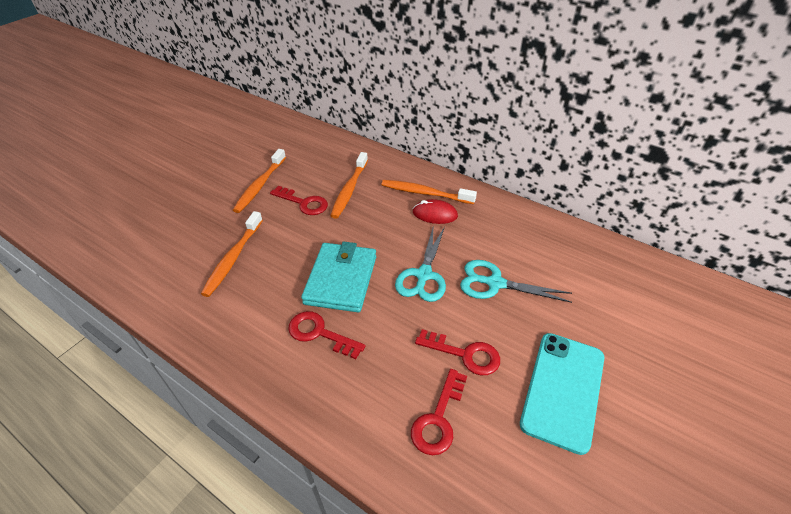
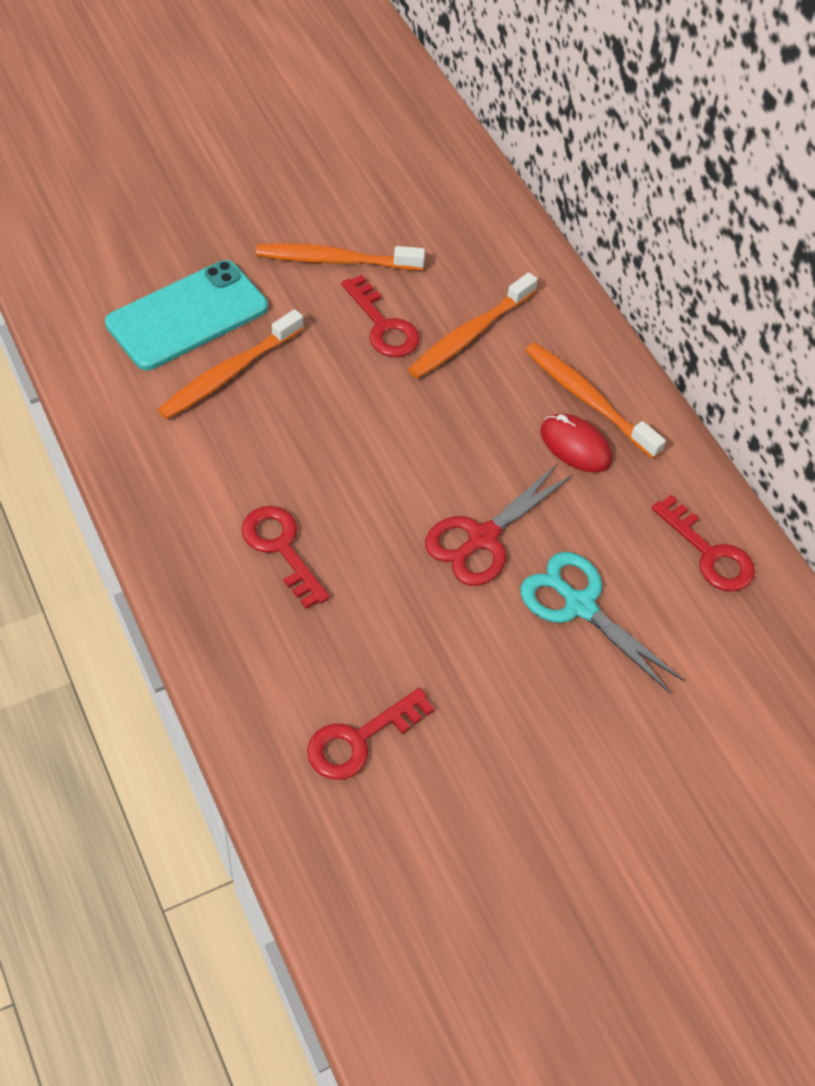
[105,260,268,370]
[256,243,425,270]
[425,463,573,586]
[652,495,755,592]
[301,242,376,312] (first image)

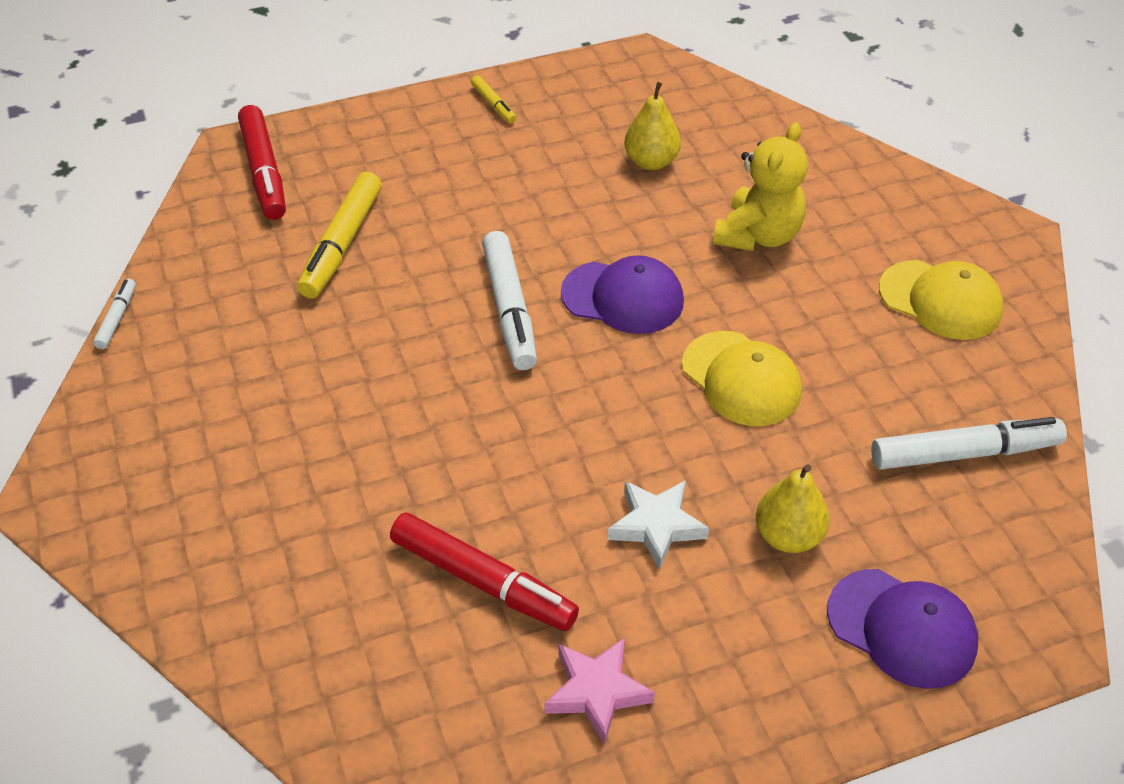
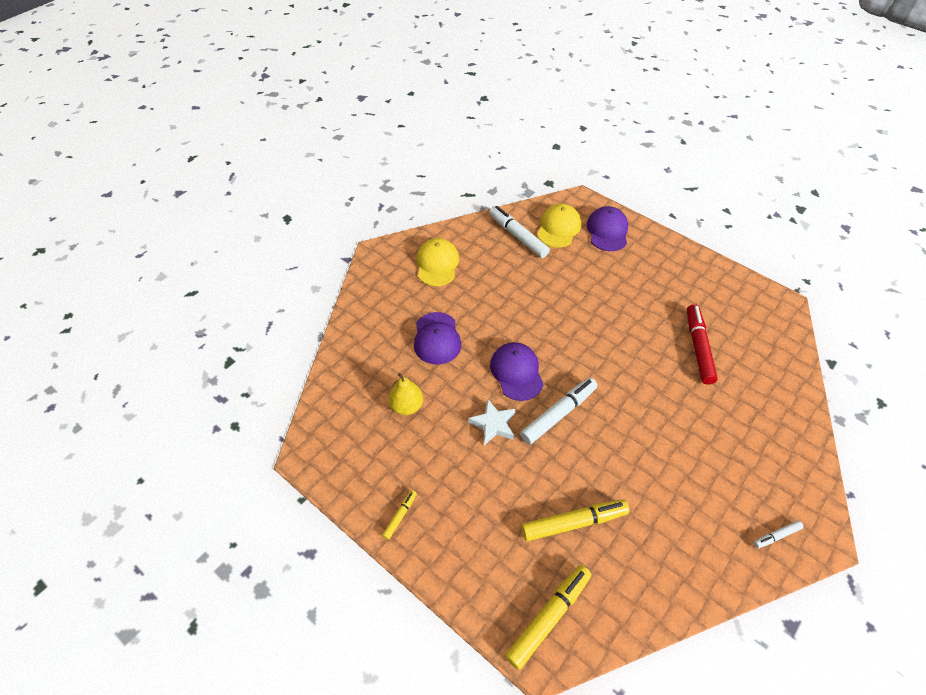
[414,312,461,364]
[468,399,515,445]
[505,565,591,670]
[537,204,581,248]
[754,520,804,548]
[544,638,655,745] (first image)
[756,465,830,553] (first image)

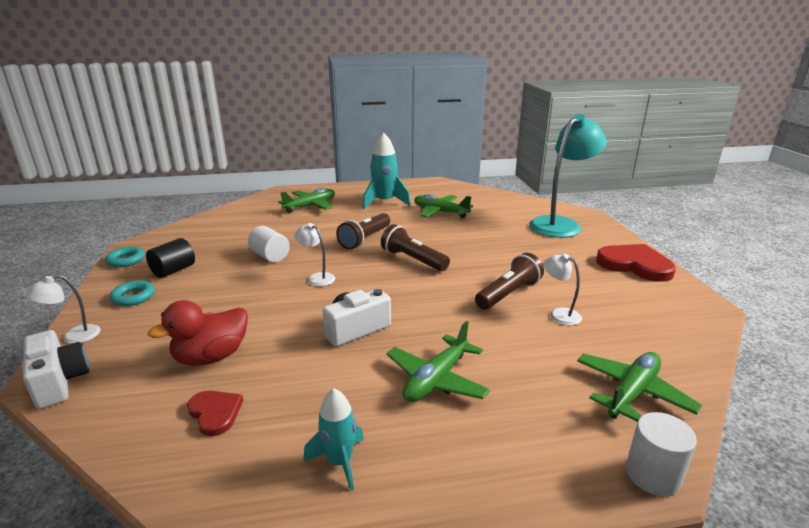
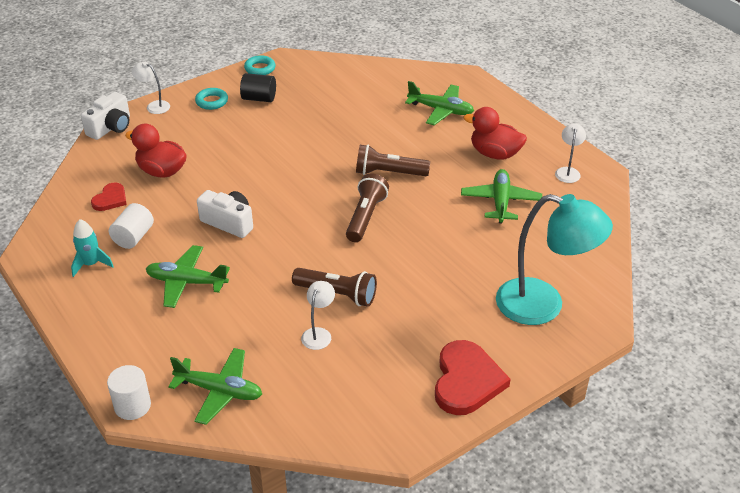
[109,203,154,249]
[463,107,527,160]
[555,123,586,183]

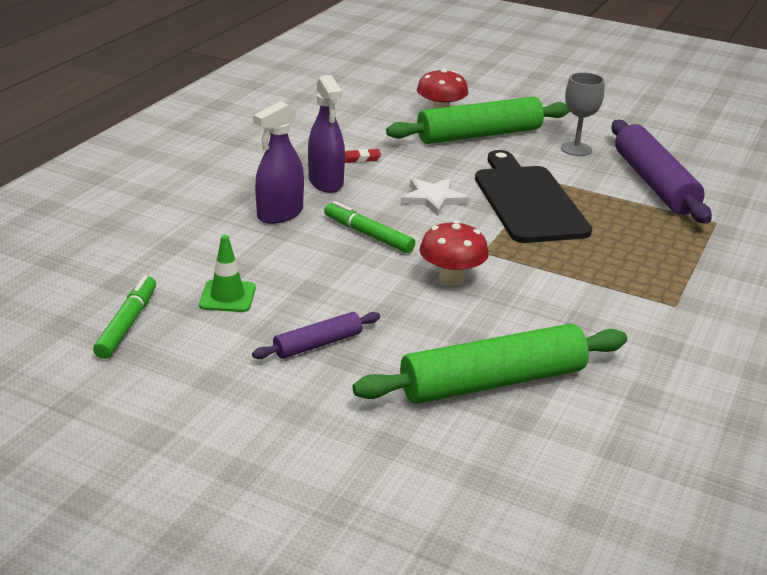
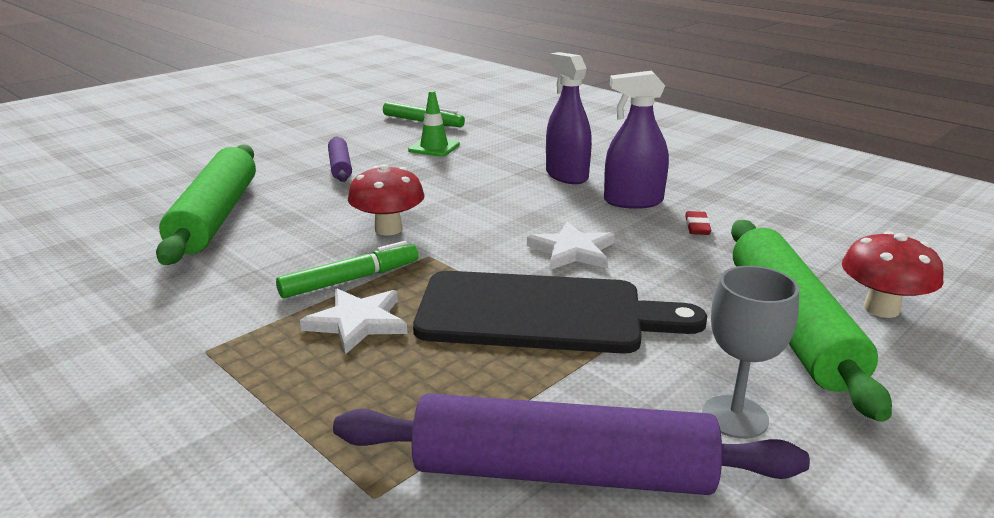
[276,241,419,298]
[300,289,407,355]

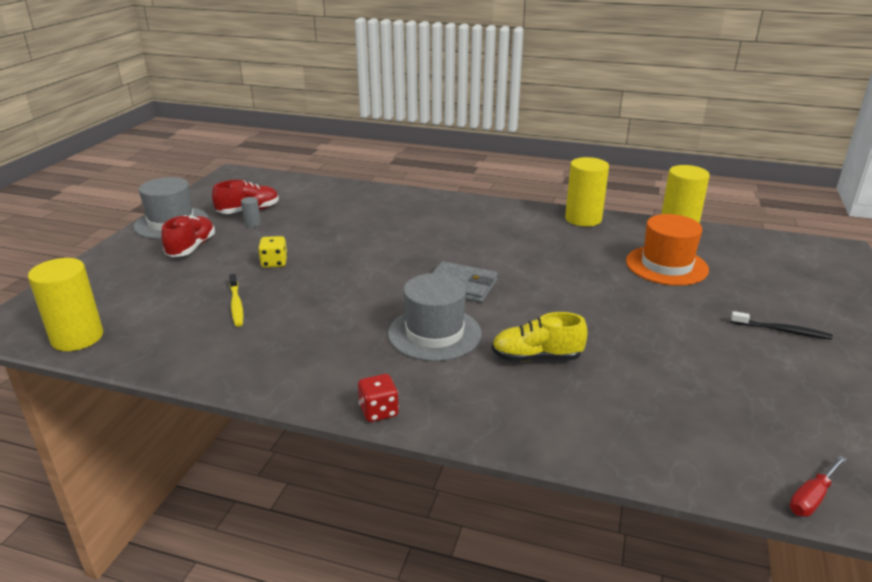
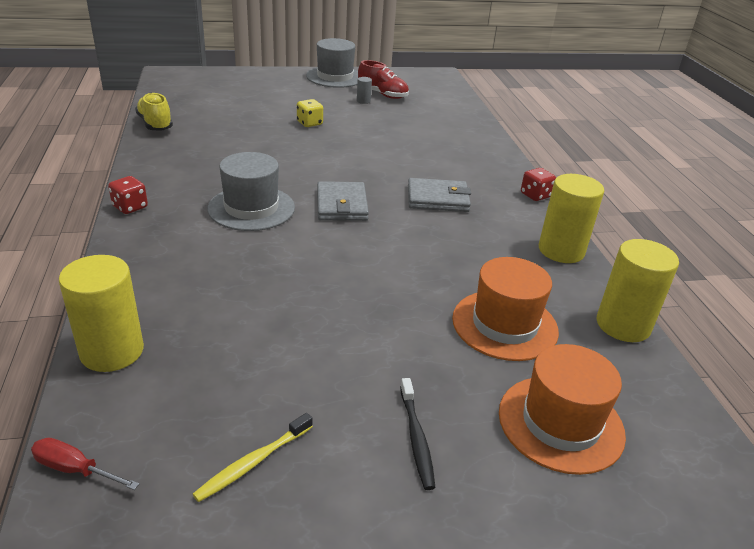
[59,255,144,372]
[135,92,173,131]
[193,413,313,502]
[408,178,471,212]
[499,344,626,475]
[521,168,556,201]
[161,215,215,257] (first image)

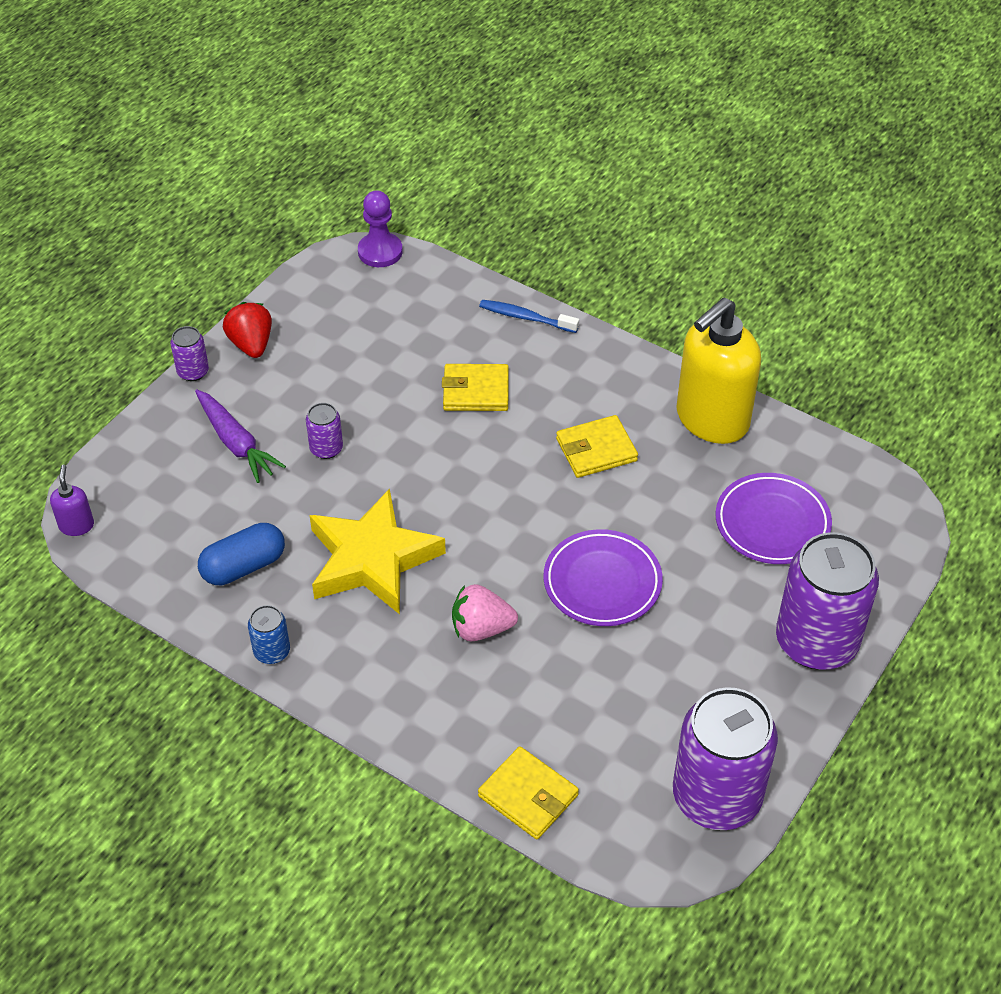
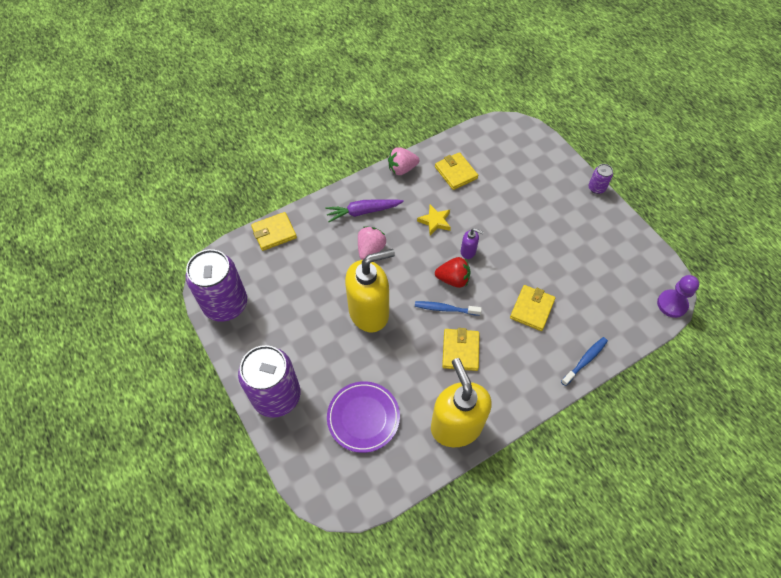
[325,199,404,222]
[345,249,395,332]
[388,147,419,175]
[415,301,482,316]
[417,205,451,235]
[435,152,478,190]
[435,257,471,288]
[461,228,483,259]
[306,403,343,459] (first image)

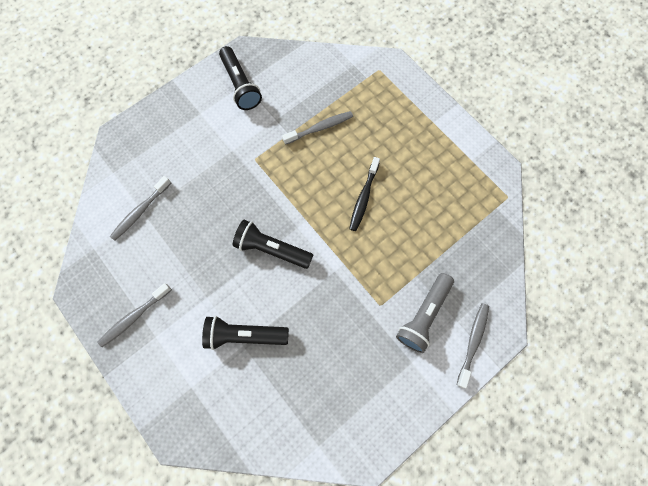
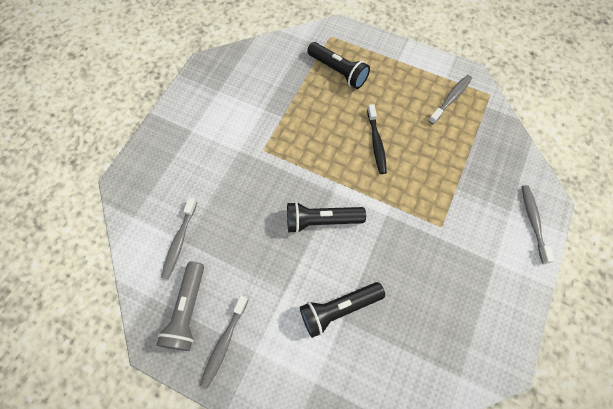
[156,261,204,351]
[307,42,370,89]
[428,75,472,124]

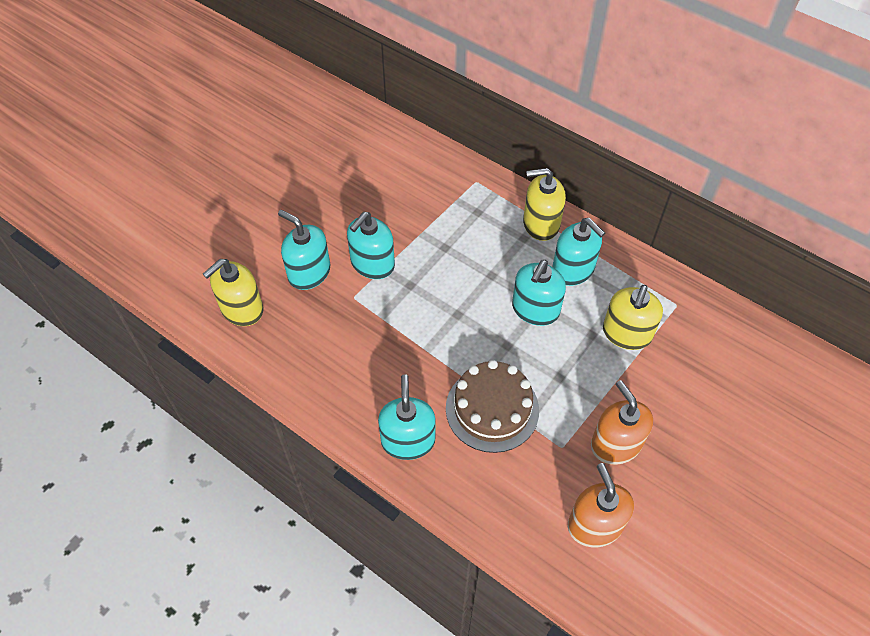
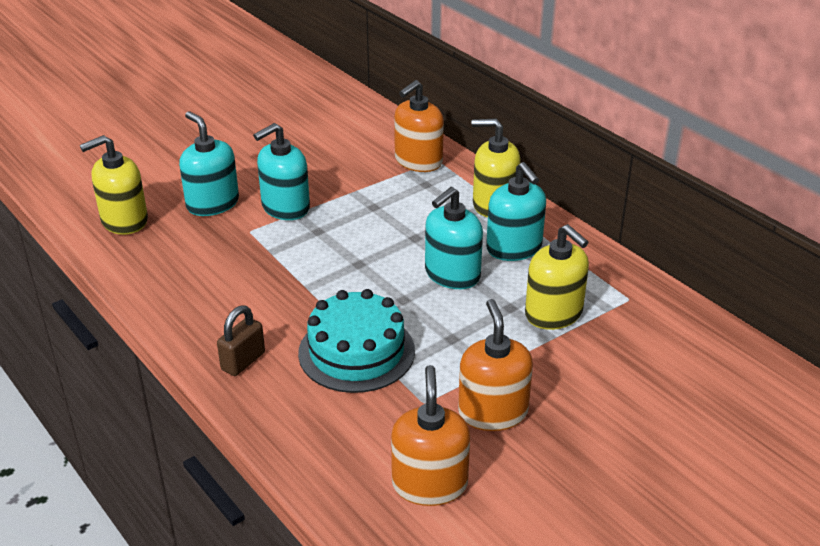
[217,305,265,376]
[298,289,415,393]
[394,80,444,172]
[525,224,589,330]

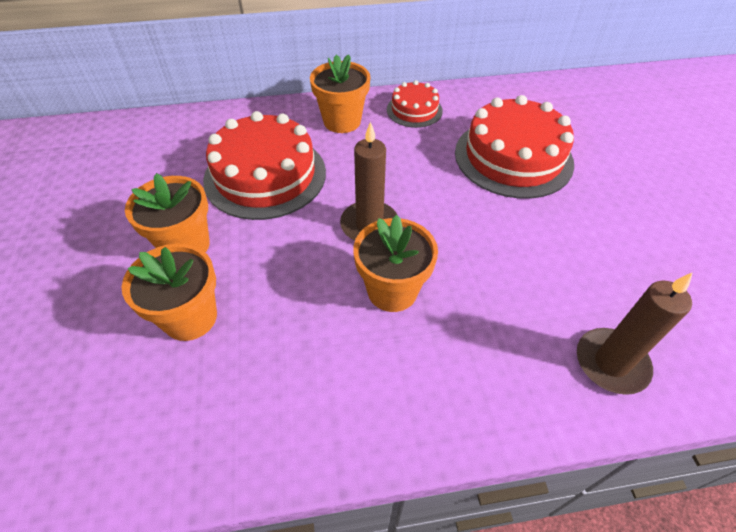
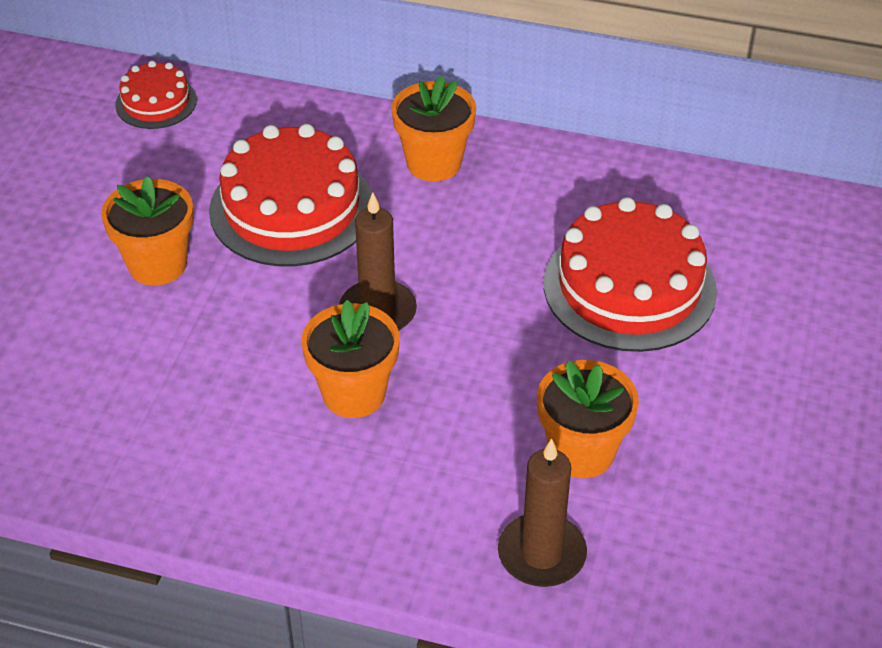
[115,61,197,129]
[537,360,639,478]

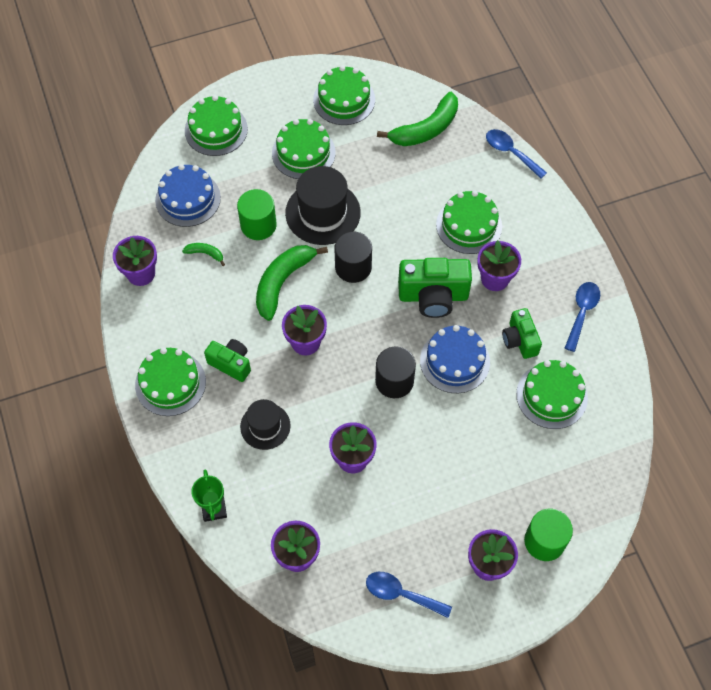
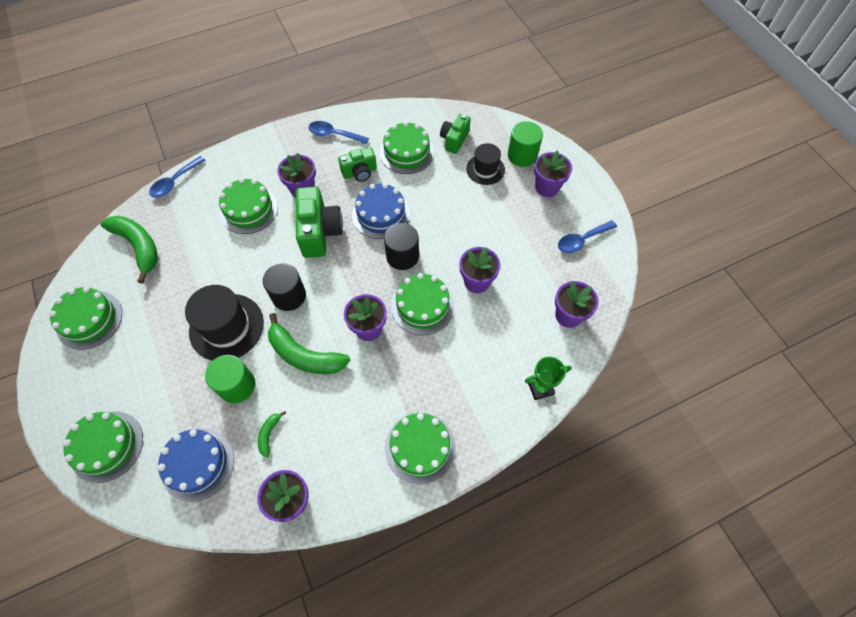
[391,273,454,335]
[440,114,471,154]
[466,143,505,185]
[558,220,617,253]

